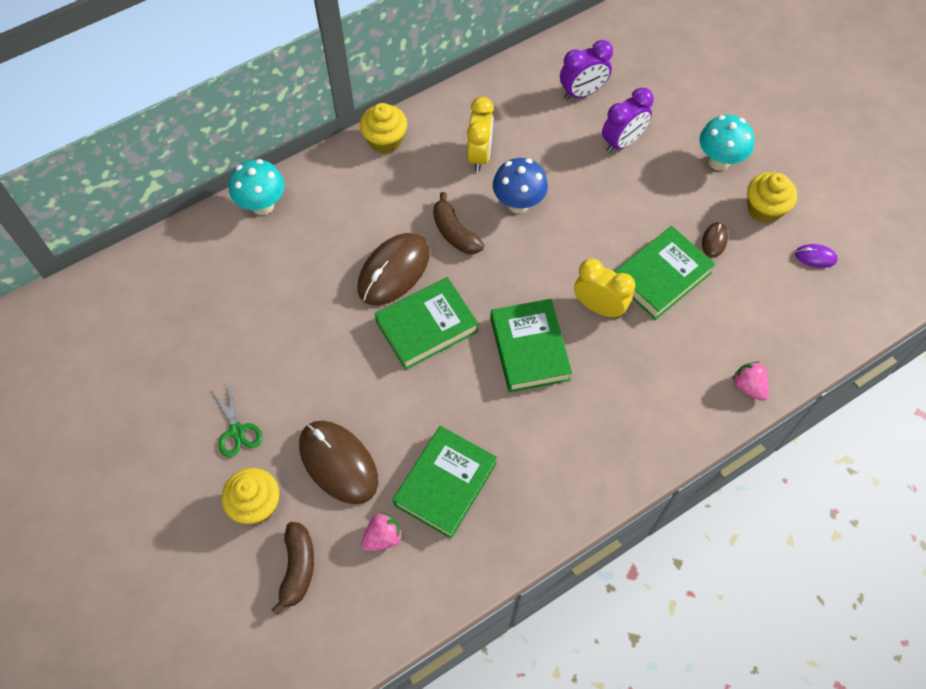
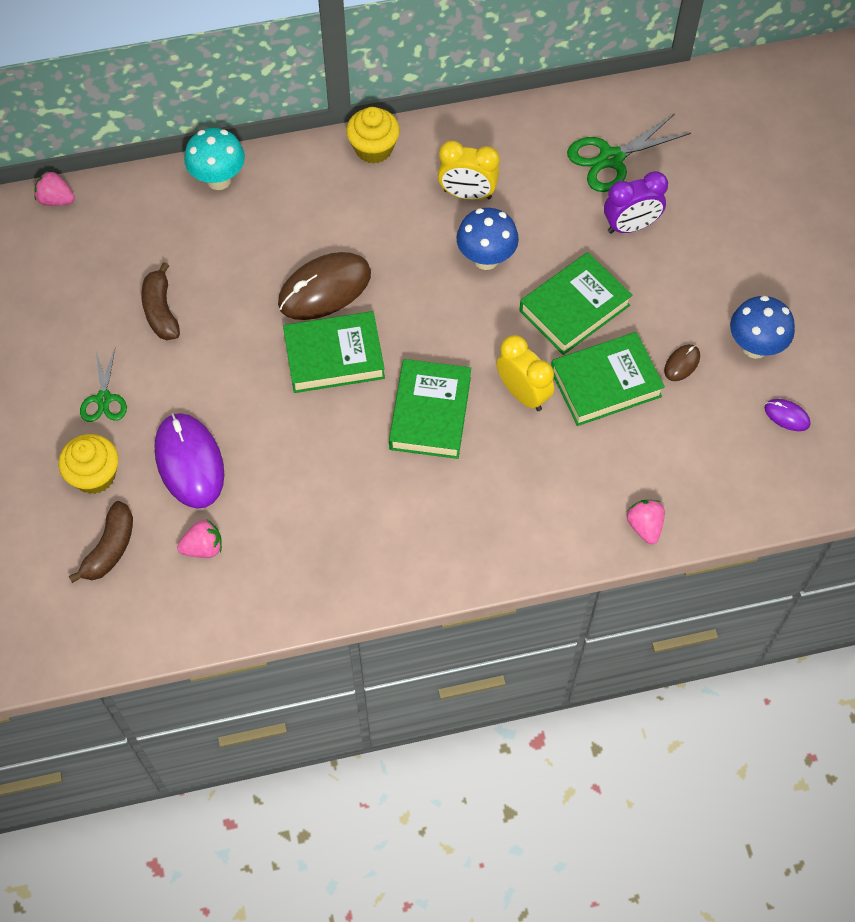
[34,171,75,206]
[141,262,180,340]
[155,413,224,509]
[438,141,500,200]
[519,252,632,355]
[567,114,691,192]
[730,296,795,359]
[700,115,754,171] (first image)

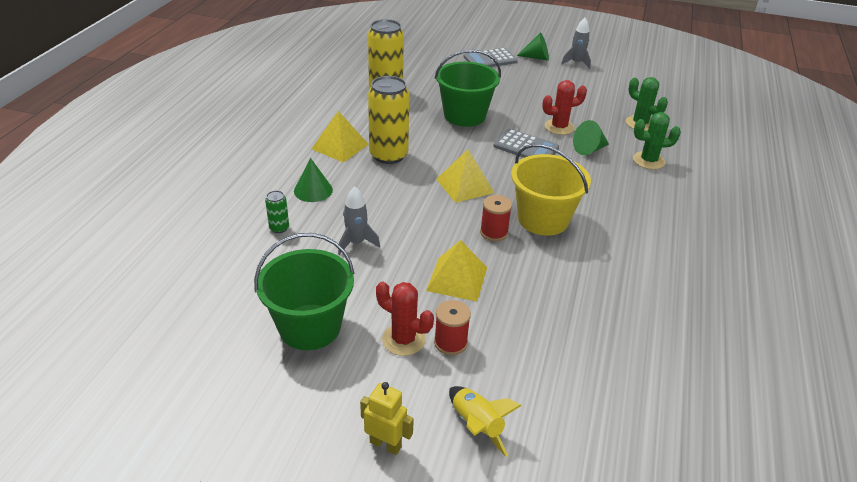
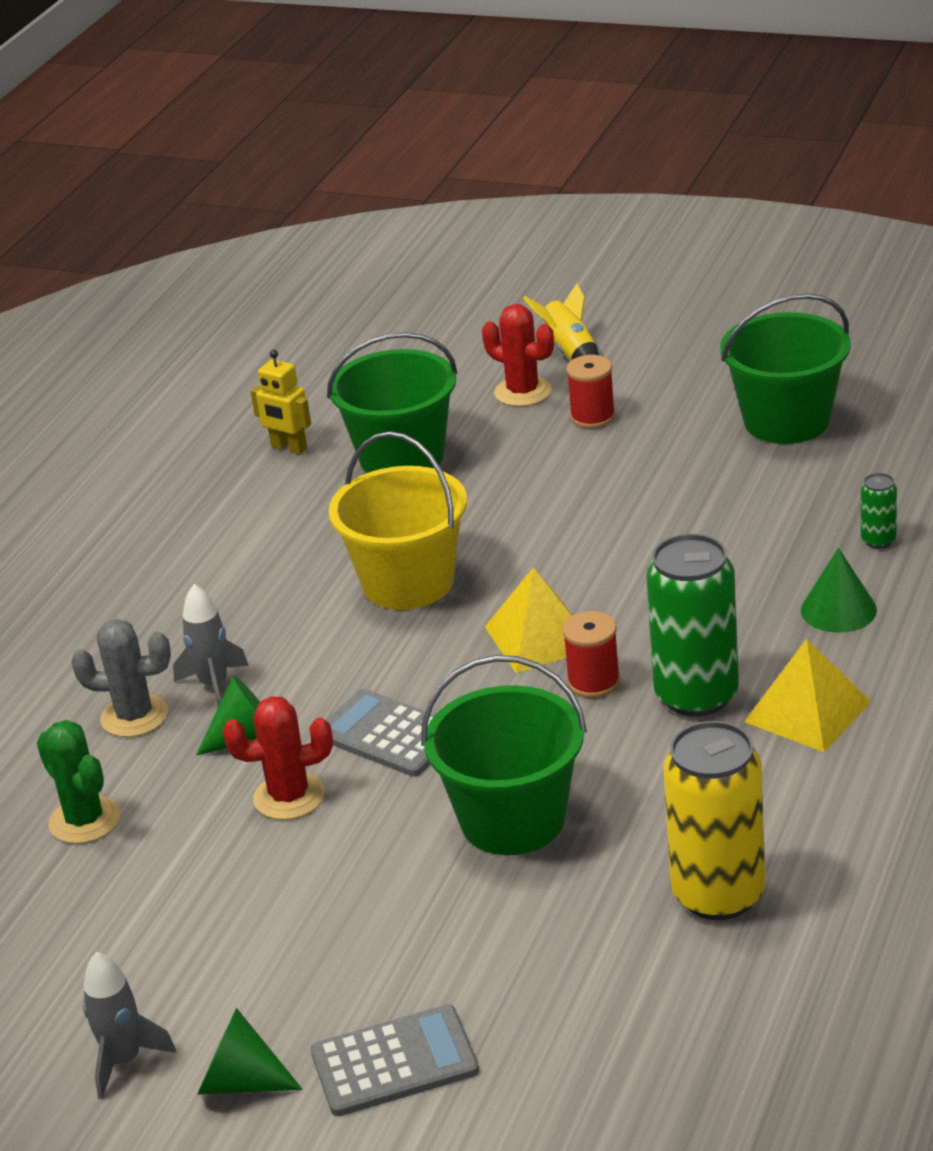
[71,619,171,737]
[173,584,249,707]
[251,350,311,454]
[327,332,457,473]
[482,304,554,407]
[562,611,620,698]
[646,534,739,717]
[426,240,487,302] (first image)

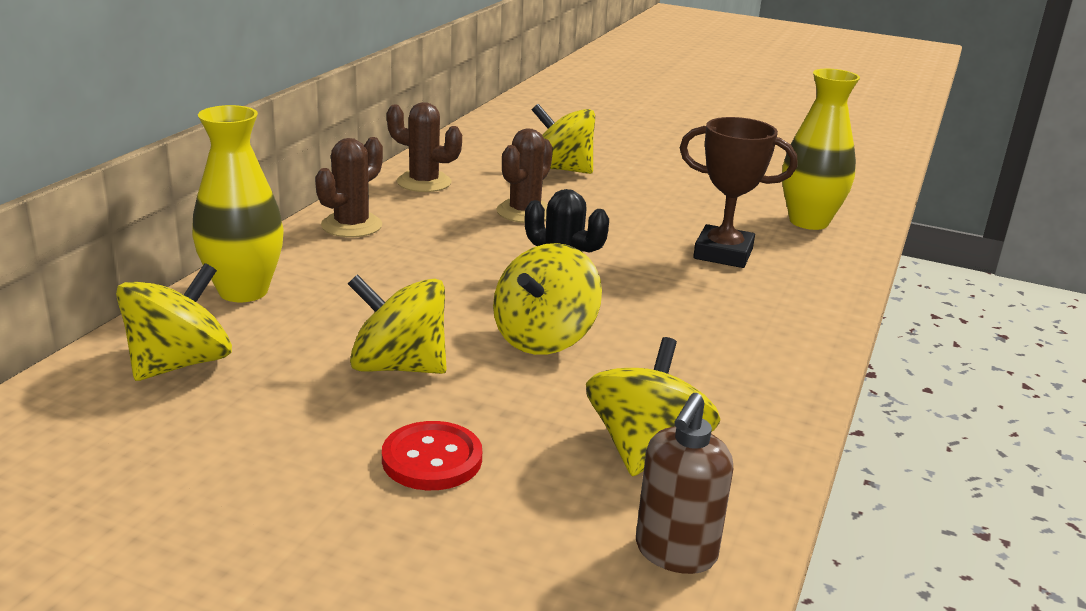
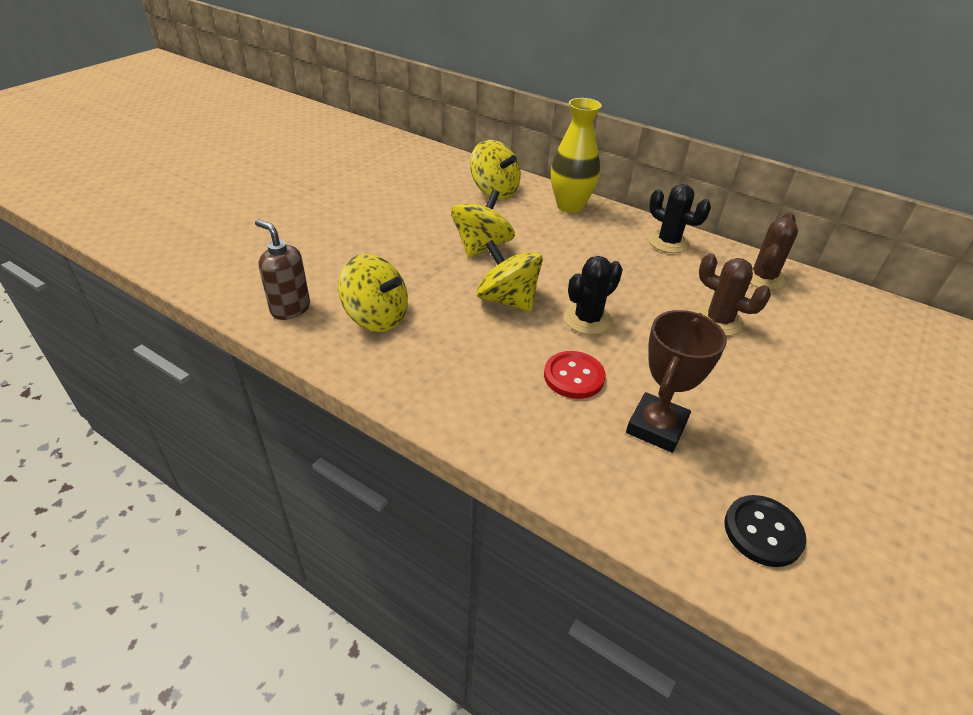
[544,351,606,399]
[648,184,711,253]
[724,495,806,567]
[532,104,595,174] (first image)

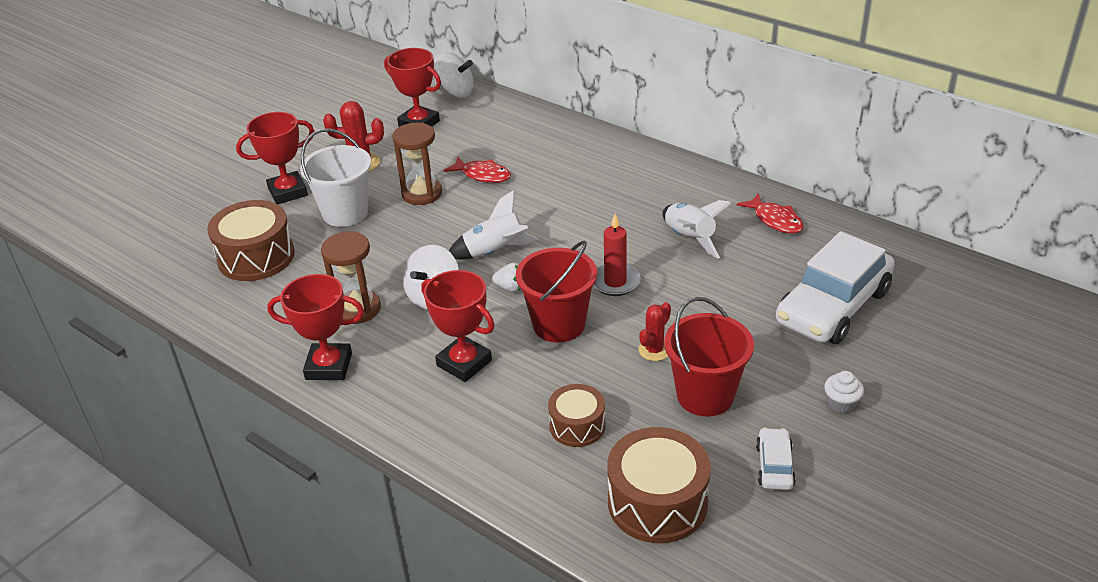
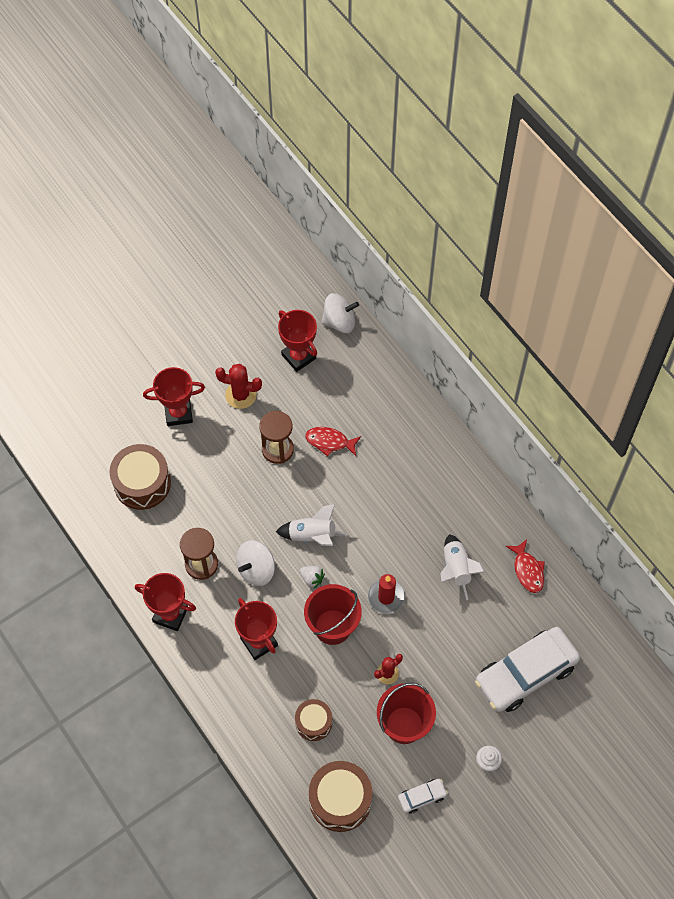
[305,427,361,457]
[321,293,359,333]
[398,779,448,814]
[300,128,371,227] (first image)

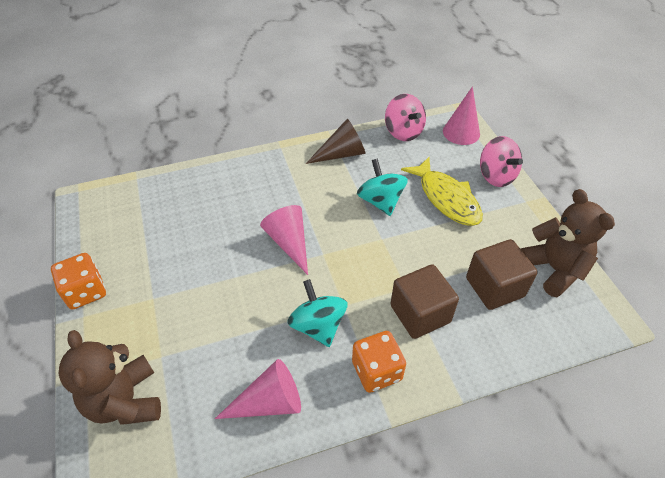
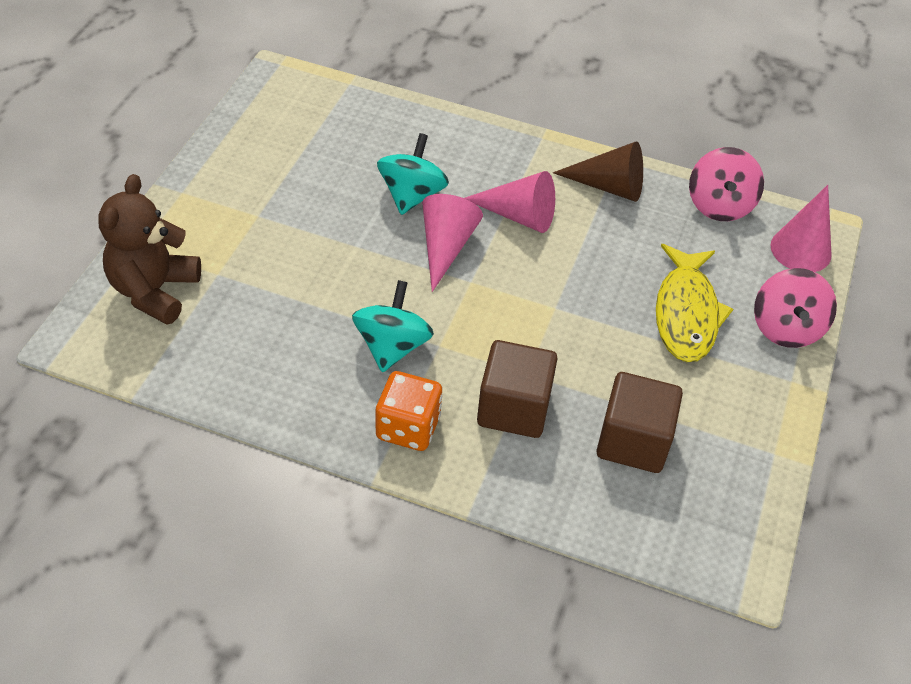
[377,133,449,215]
[464,171,555,233]
[51,253,106,309] (first image)
[521,189,615,297] (first image)

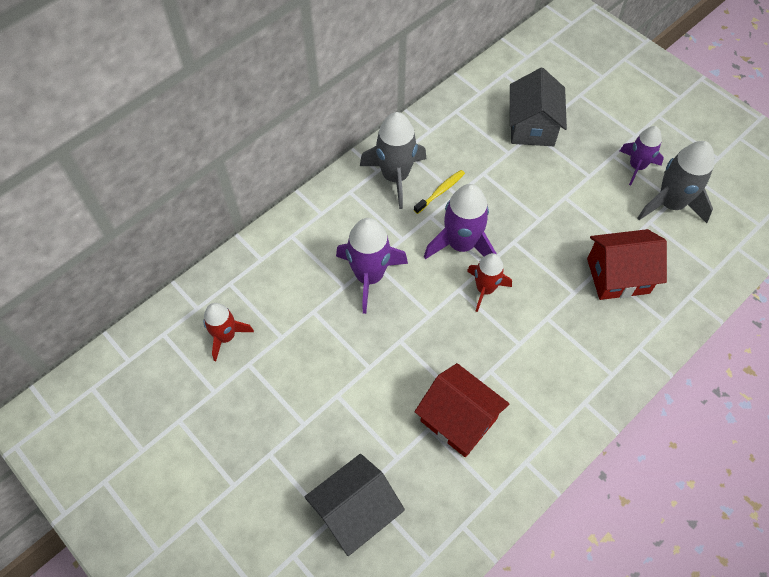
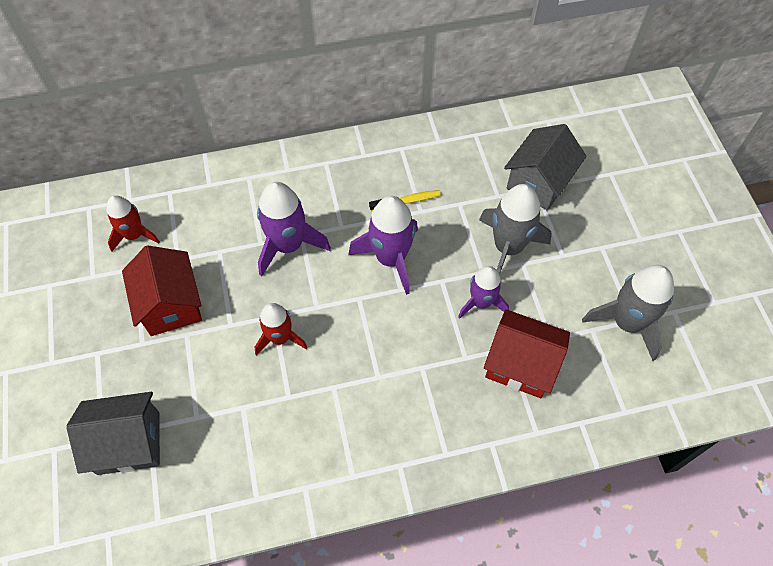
[122,245,202,336]
[255,303,307,356]
[458,266,509,319]
[479,184,552,275]

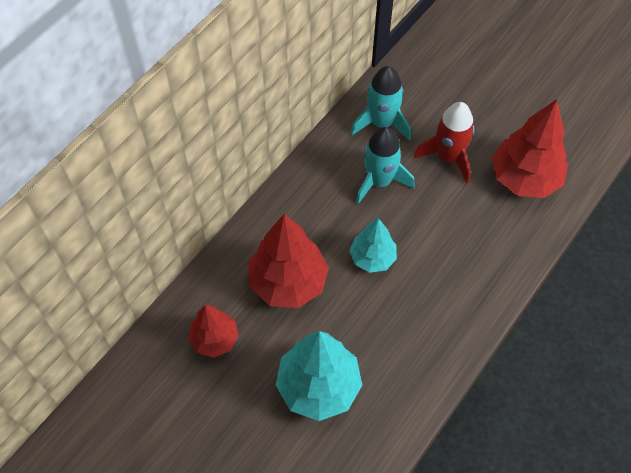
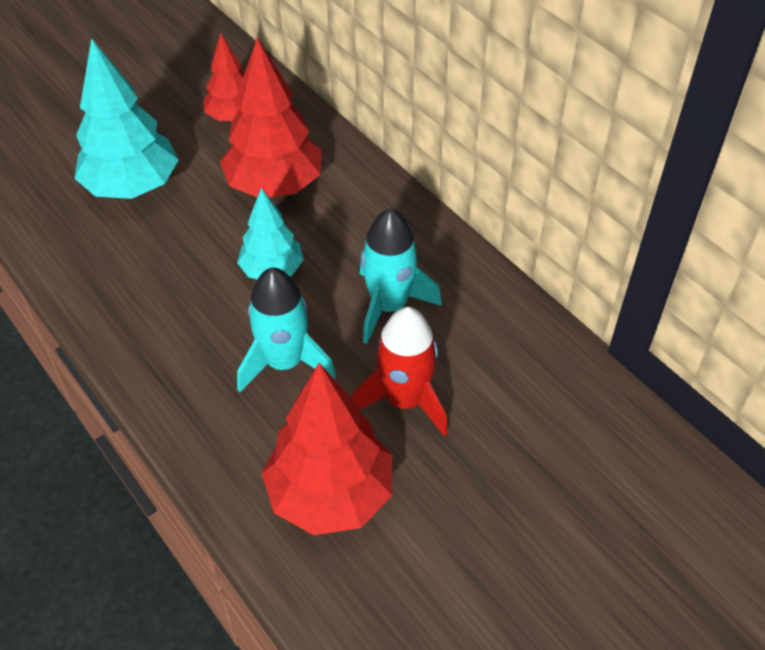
[237,268,336,392]

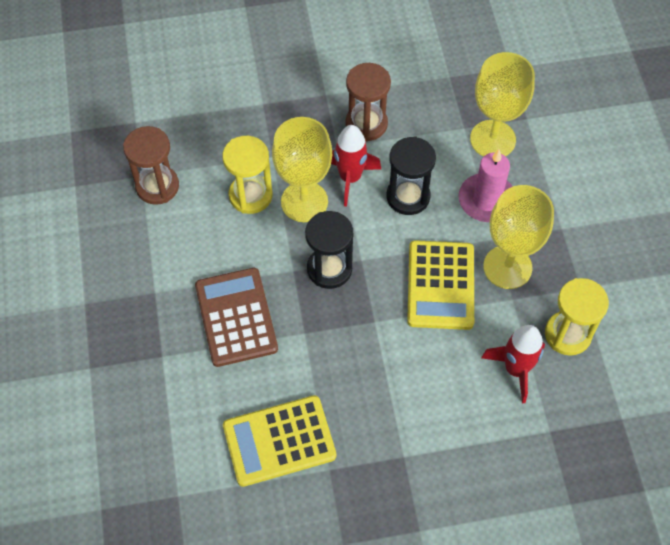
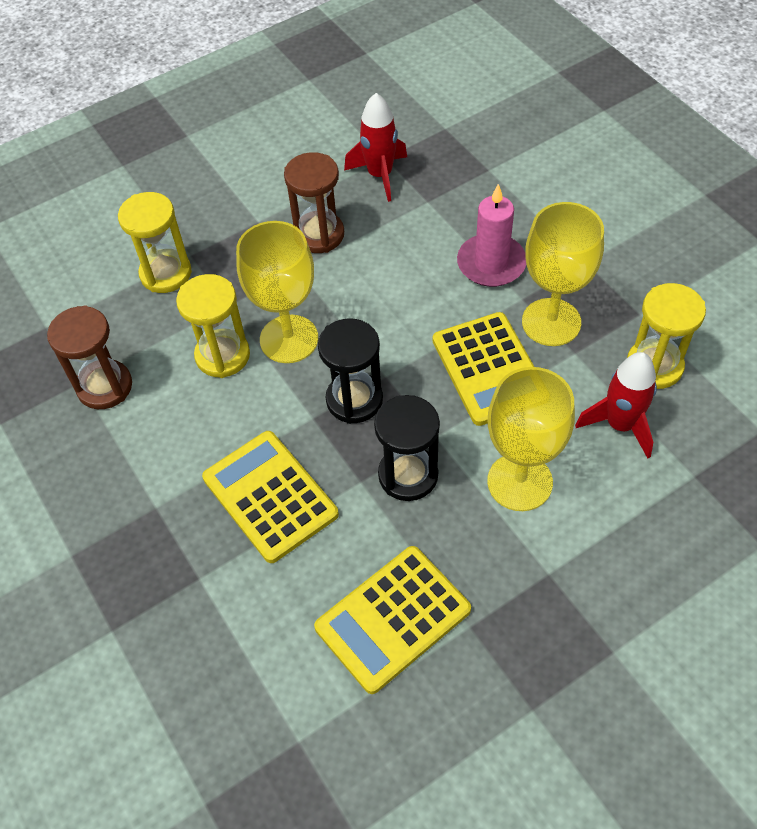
[118,192,192,293]
[202,431,339,563]
[344,93,407,202]
[374,395,440,501]
[487,367,575,511]

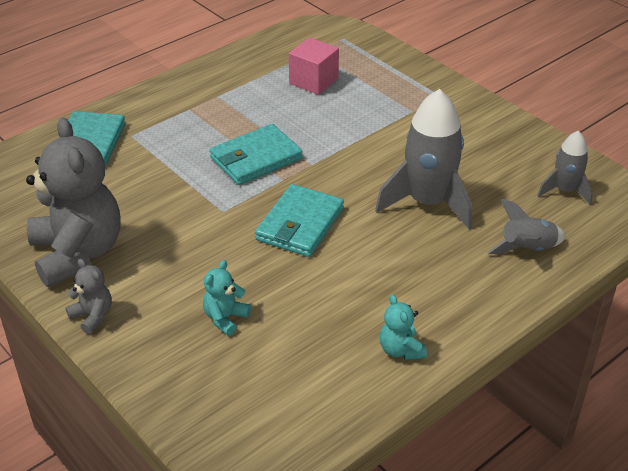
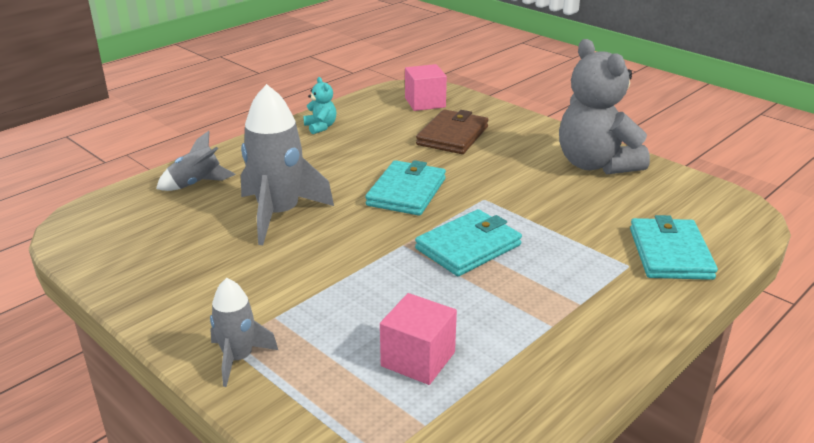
[210,278,278,387]
[405,64,447,111]
[416,109,488,154]
[65,259,112,334] (first image)

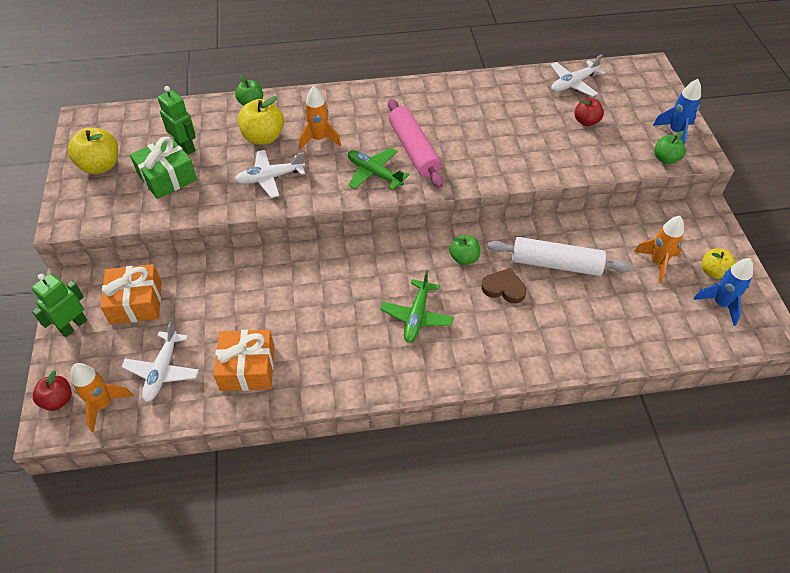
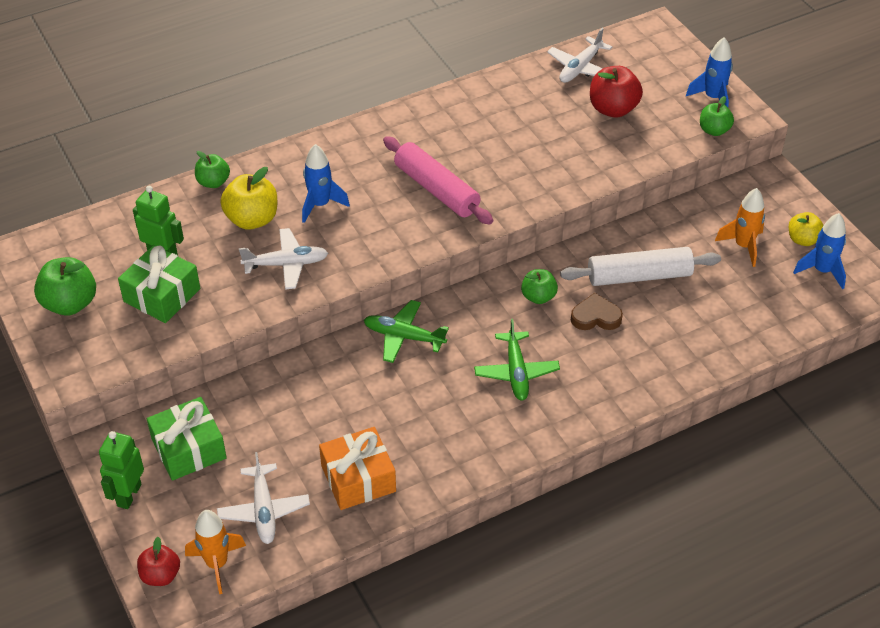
[34,257,96,315]
[147,397,227,481]
[239,228,328,290]
[302,144,350,223]
[364,300,449,363]
[590,66,643,118]

